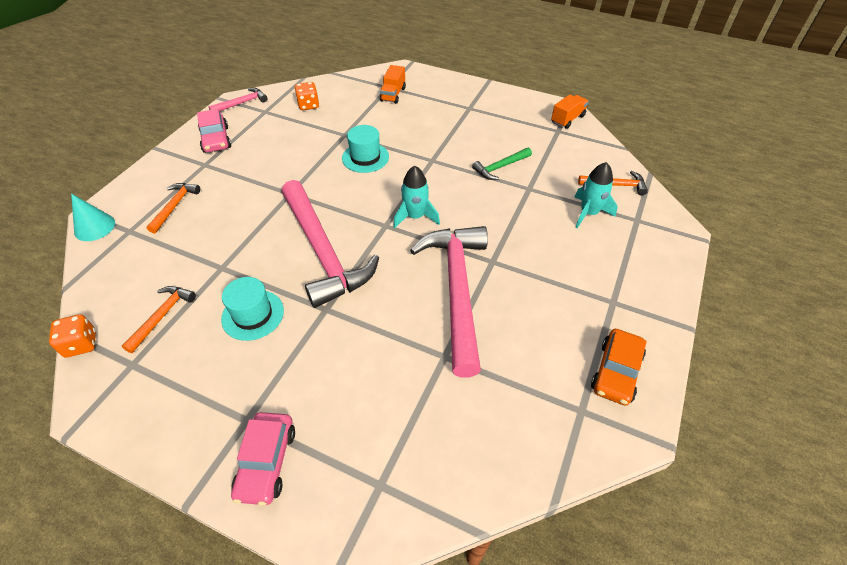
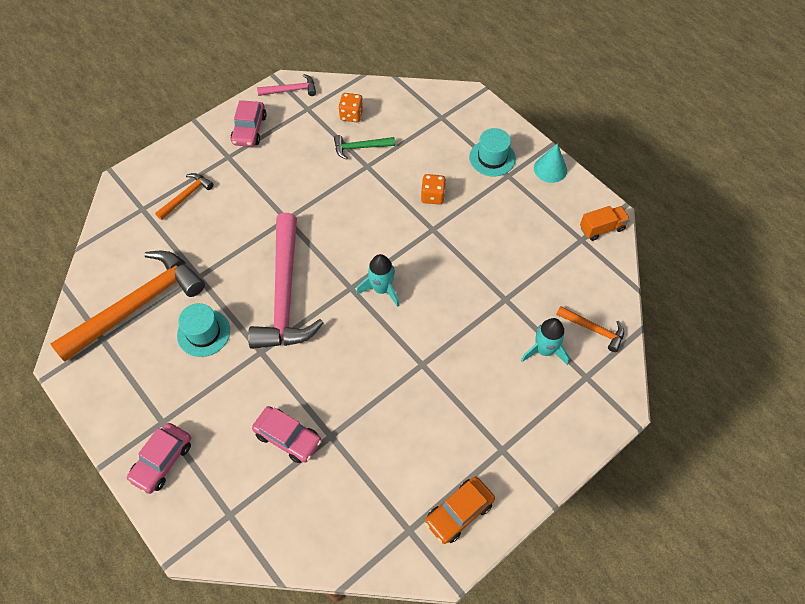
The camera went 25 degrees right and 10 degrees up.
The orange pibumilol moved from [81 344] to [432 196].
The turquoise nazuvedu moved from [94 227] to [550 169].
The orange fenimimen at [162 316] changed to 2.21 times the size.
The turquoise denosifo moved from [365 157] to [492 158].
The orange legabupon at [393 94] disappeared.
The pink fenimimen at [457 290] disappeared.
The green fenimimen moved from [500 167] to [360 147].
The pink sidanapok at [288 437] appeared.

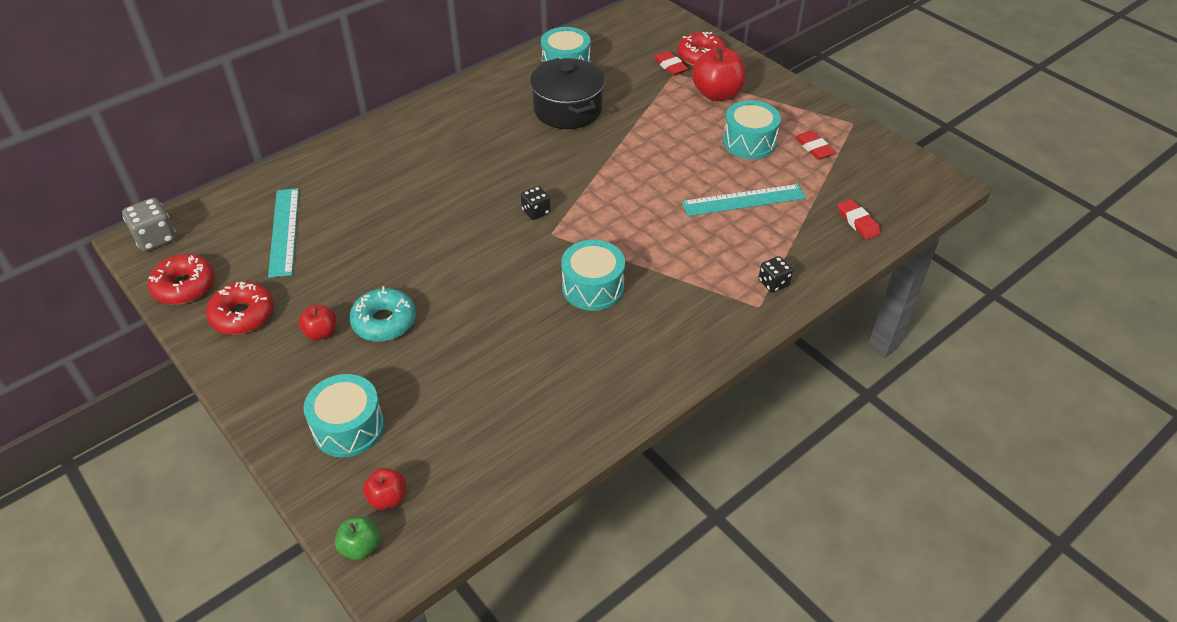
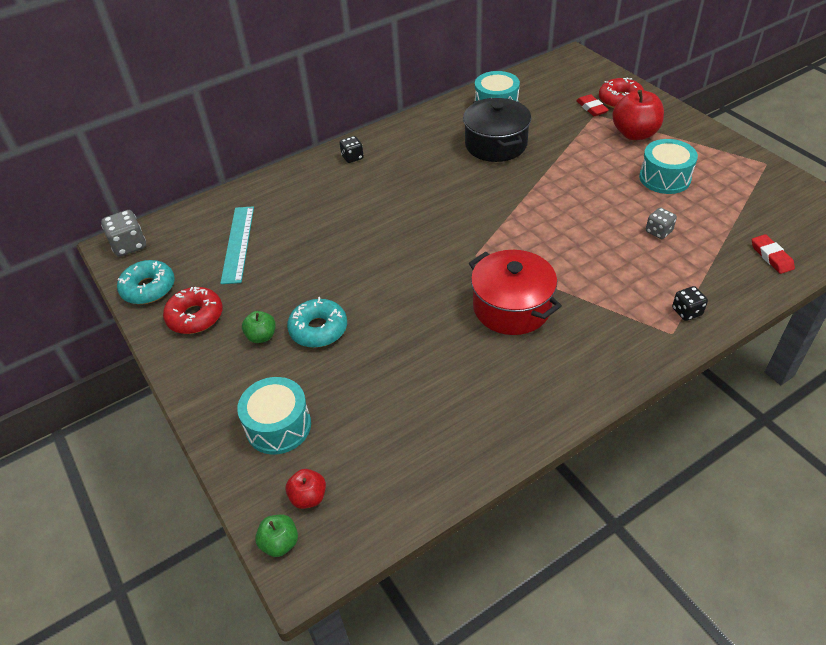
The camera went 10 degrees right and 0 degrees up.
The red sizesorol at [184 286] became the turquoise sizesorol at [148 288].
The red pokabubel at [321 333] became the green pokabubel at [262 336].
The black pibumilol moved from [536 212] to [352 157].
The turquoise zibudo at [593 287] was replaced by the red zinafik at [512 307].
The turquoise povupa at [743 200] was replaced by the grey pibumilol at [658 231].
The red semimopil at [814 148] disappeared.

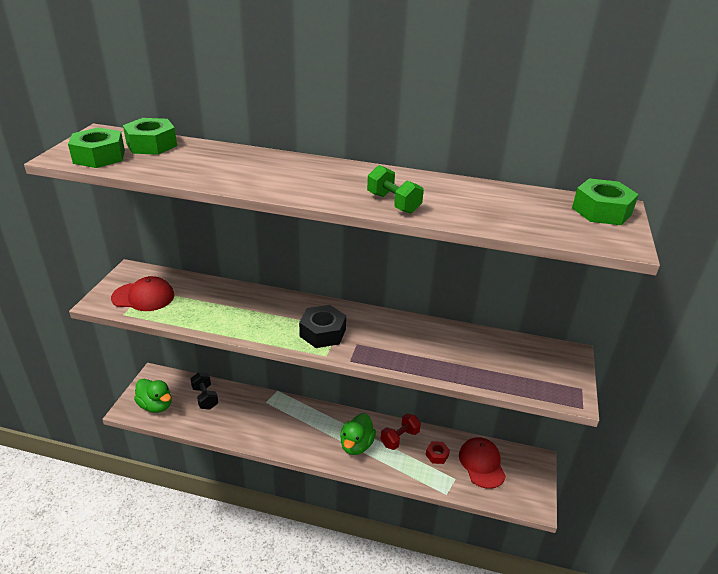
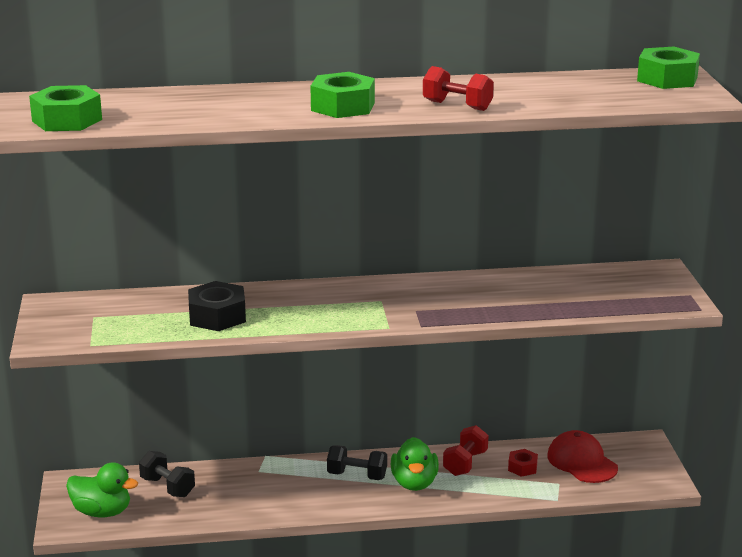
The camera went 20 degrees left and 10 degrees down.
The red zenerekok at [143 297] disappeared.
The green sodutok moved from [151 145] to [343 106].
The black sodutok moved from [322 333] to [217 316].
The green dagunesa at [393 203] became the red dagunesa at [457 106].
The black dagunesa at [357 476] appeared.

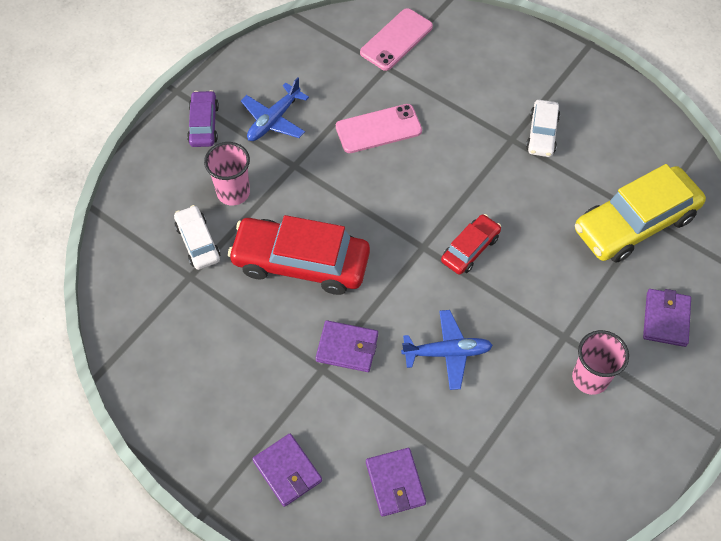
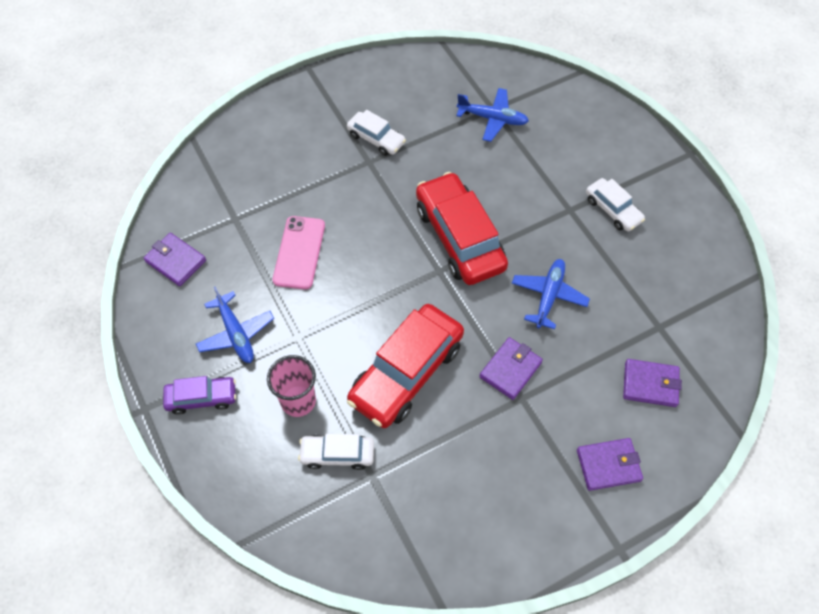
The camera went 65 degrees left and 0 degrees up.
The purple sidanapok at [204 124] turned 150 degrees clockwise.
The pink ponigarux at [396 40] disappeared.
The red sidanapok at [470 249] changed to 1.92 times the size.
The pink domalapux at [590 378] was replaced by the white sidanapok at [613 210].
The yellow sidanapok at [635 223] was replaced by the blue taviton at [493 119].
The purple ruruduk moved from [666 319] to [175 261].

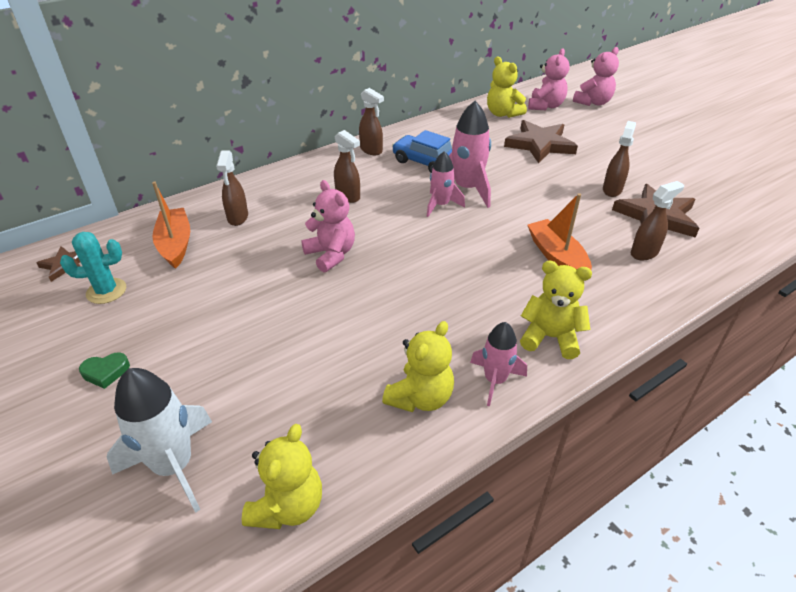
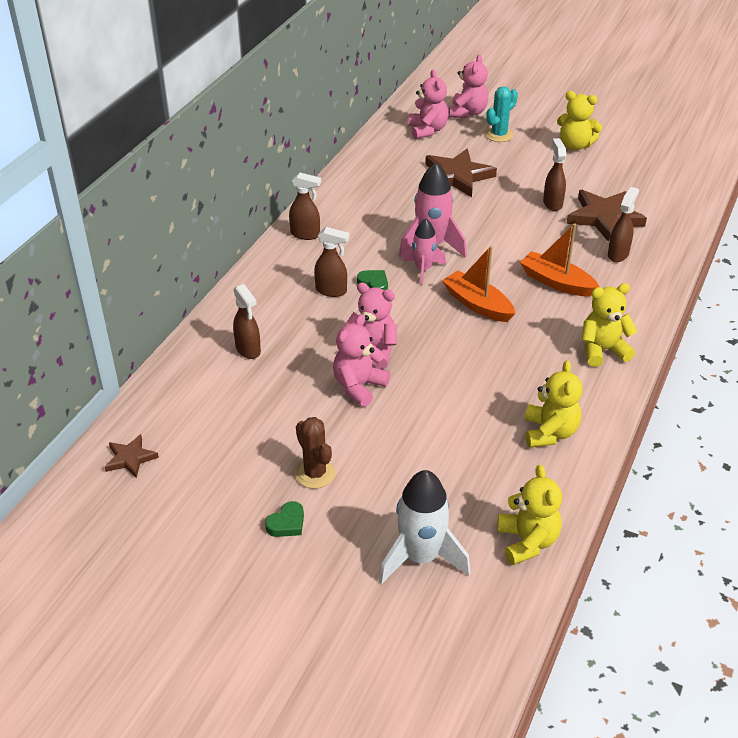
The camera went 30 degrees left and 0 degrees up.
The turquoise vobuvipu moved from [106 291] to [499 135].
The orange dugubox moved from [175 244] to [477 304].
The blue sidanapok at [425 162] disappeared.
The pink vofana at [495 380] disappeared.
The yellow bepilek moved from [502 114] to [575 145].
The brown vobuvipu at [315 473] appeared.
The pink bepilek at [359 386] appeared.
The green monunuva at [374 284] appeared.

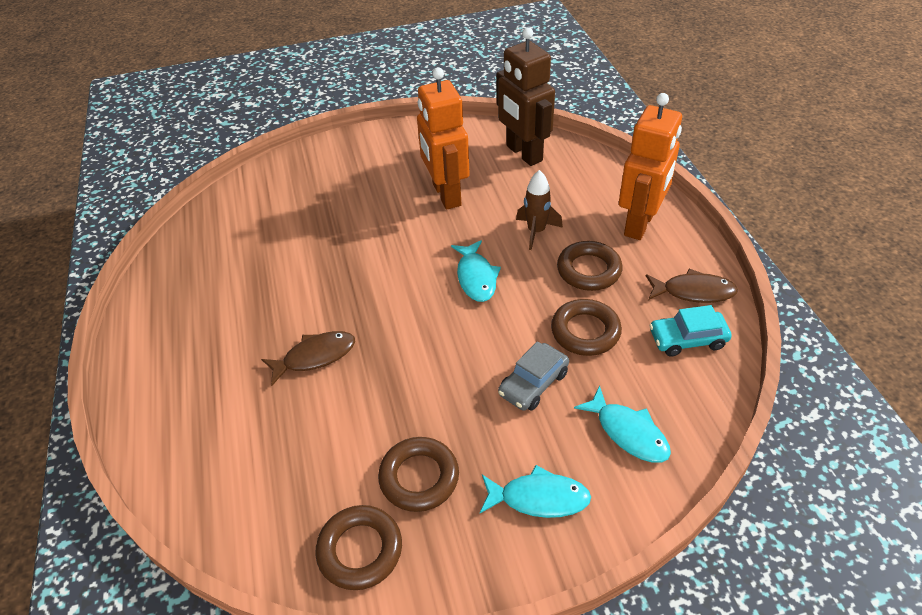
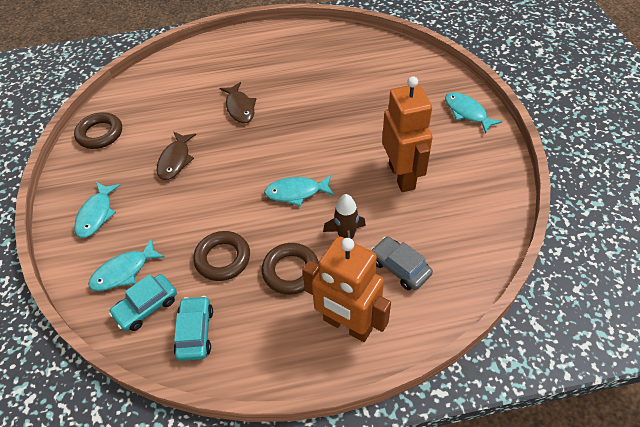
The camera went 95 degrees right and 5 degrees up.
The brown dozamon at [419 477] disappeared.
The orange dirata at [446 195] turned 90 degrees clockwise.
The brown dirata at [523 153] disappeared.
The grey sidanapok moved from [533 383] to [400 268].
The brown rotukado moved from [693 292] to [175 160].
The turquoise sidanapok at [146 307] appeared.
The turquoise rotukado at [467 112] appeared.

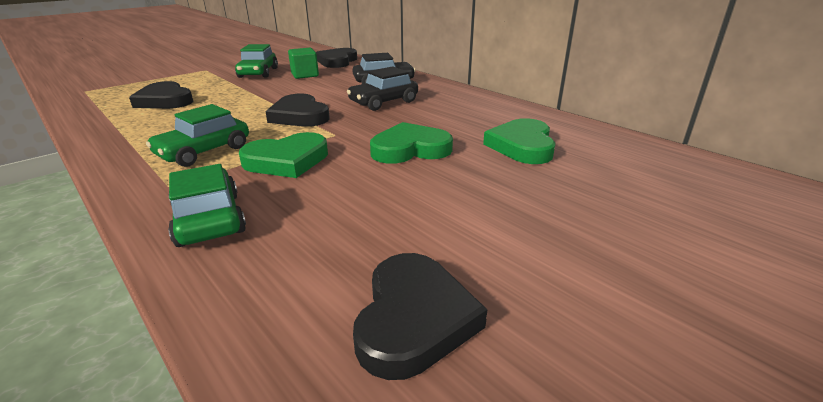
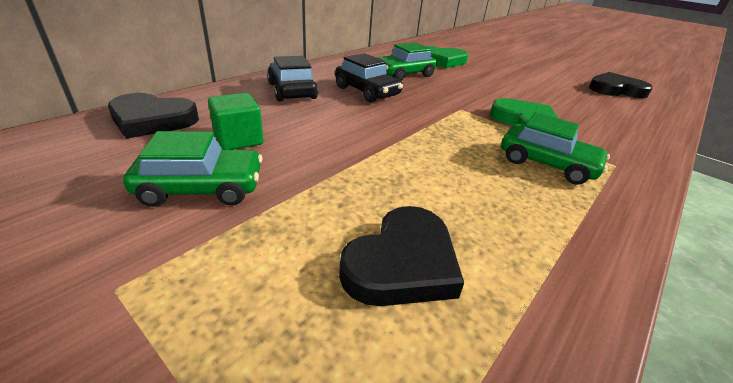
The camera went 100 degrees left and 5 degrees up.
The green sidanapok moved from [209 219] to [404 74].
The black monunuva at [299 116] disappeared.
The green monunuva at [410 149] disappeared.

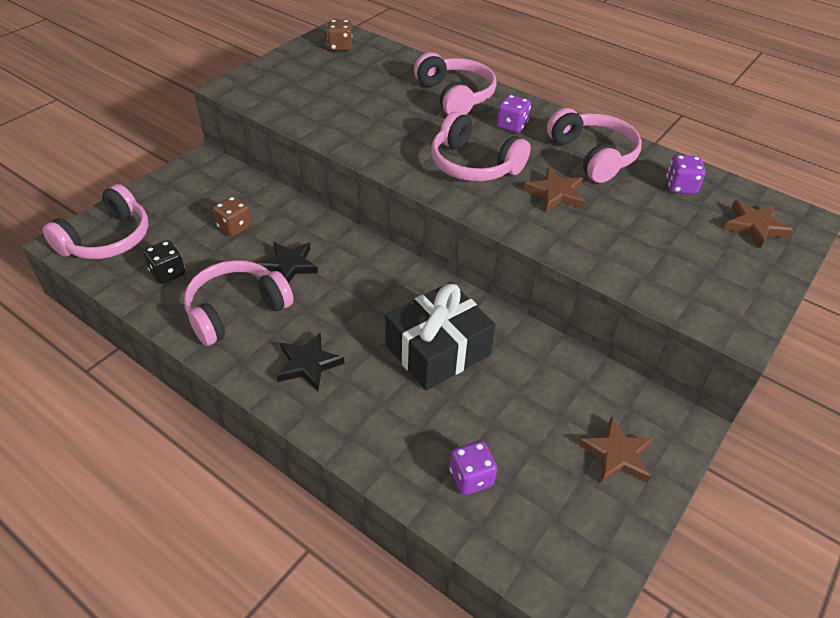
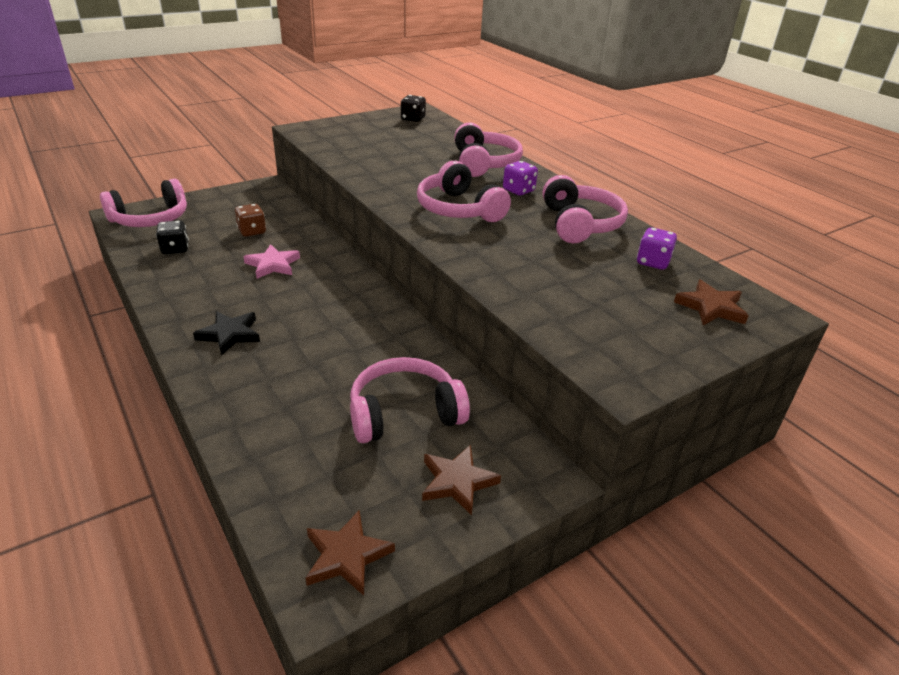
The camera went 20 degrees right and 10 degrees down.
The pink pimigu moved from [236 310] to [404 413].
The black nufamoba at [289 265] became the pink nufamoba at [273 265].
The brown pibumilol at [340 47] became the black pibumilol at [413 119].
The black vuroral at [438 350] disappeared.
The purple pibumilol at [471 477] disappeared.
The brown nufamoba moved from [555 194] to [346 556].

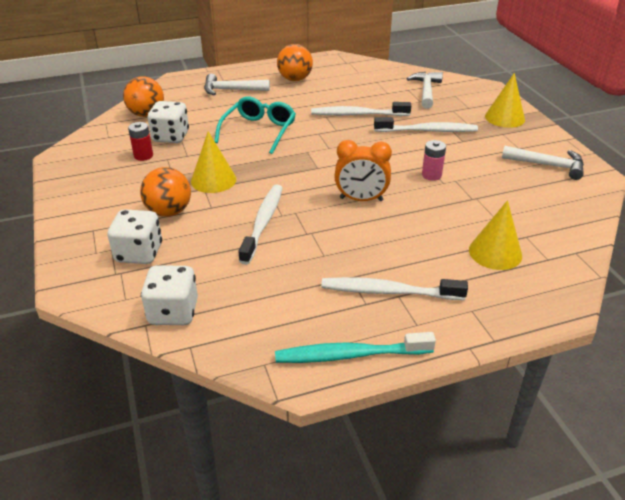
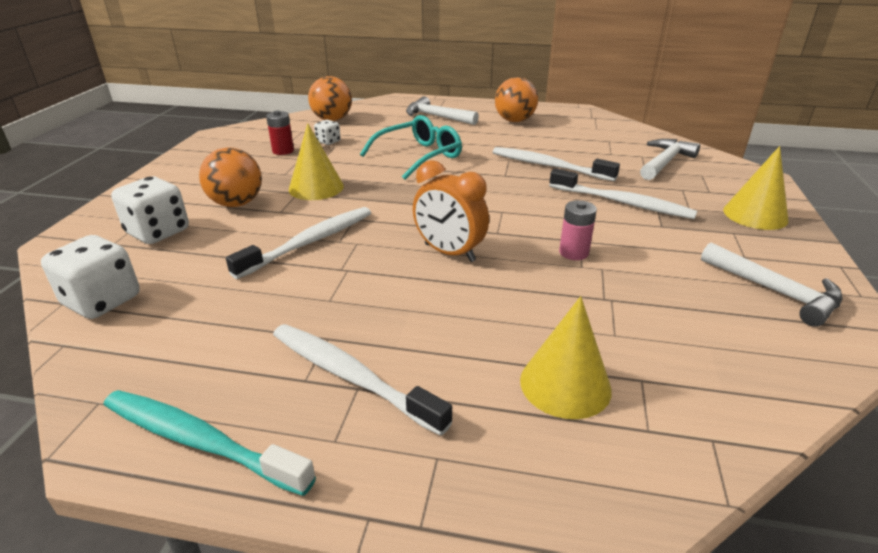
The camera went 30 degrees right and 5 degrees down.
The white pibumilol at [171 137] changed to 0.53 times the size.

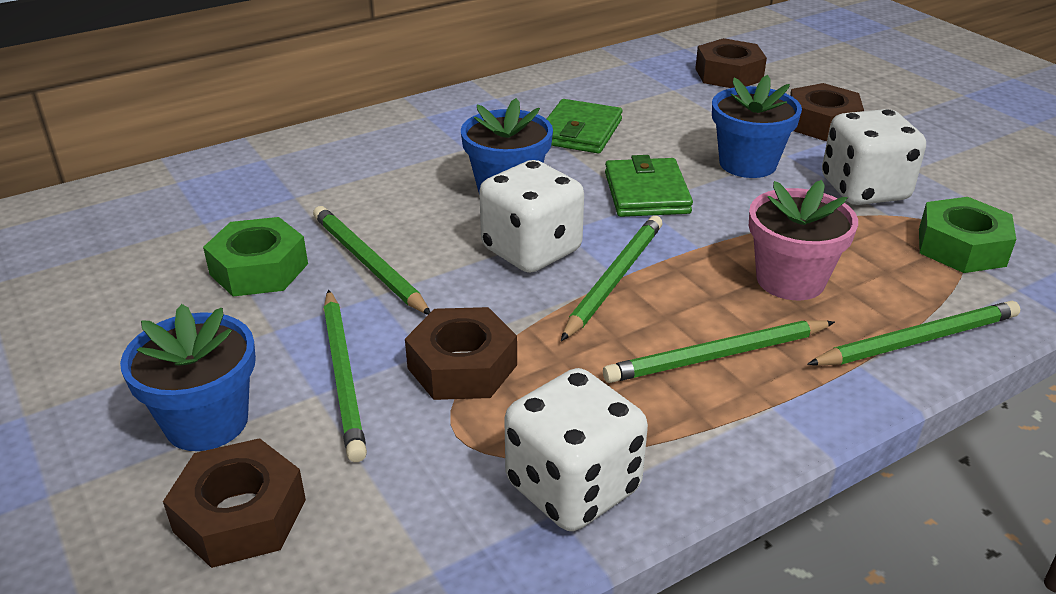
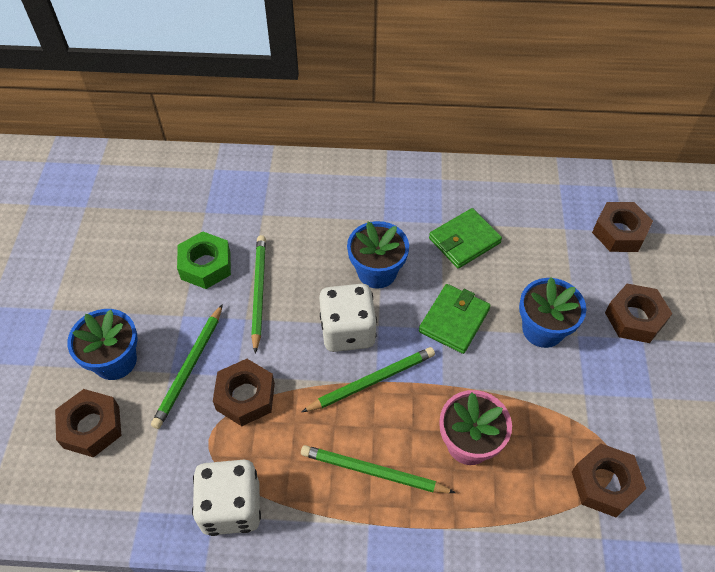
The camera went 35 degrees right and 20 degrees up.
The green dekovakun at [917 340] disappeared.
The white pibumilol at [864 190] disappeared.
The green sodutok at [961 247] became the brown sodutok at [605 483].

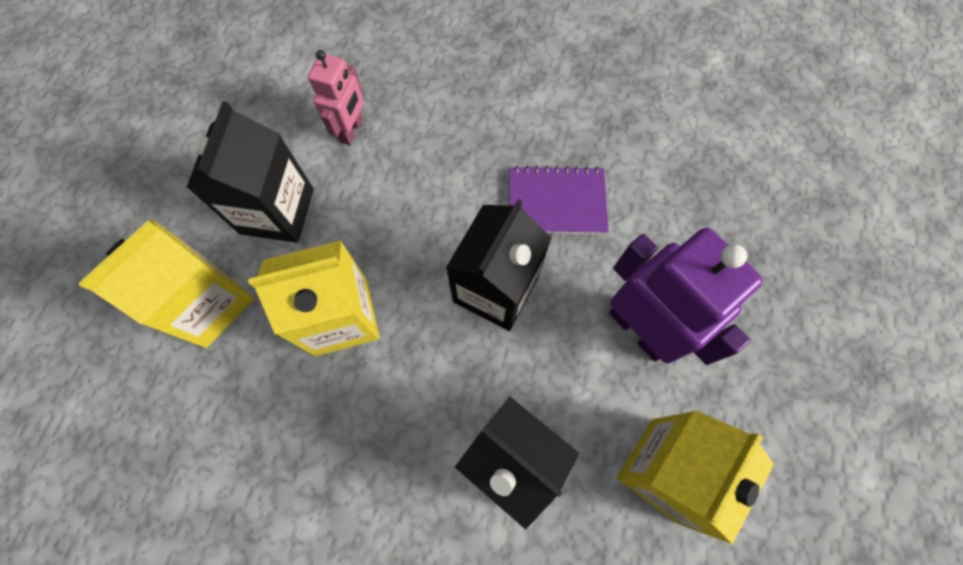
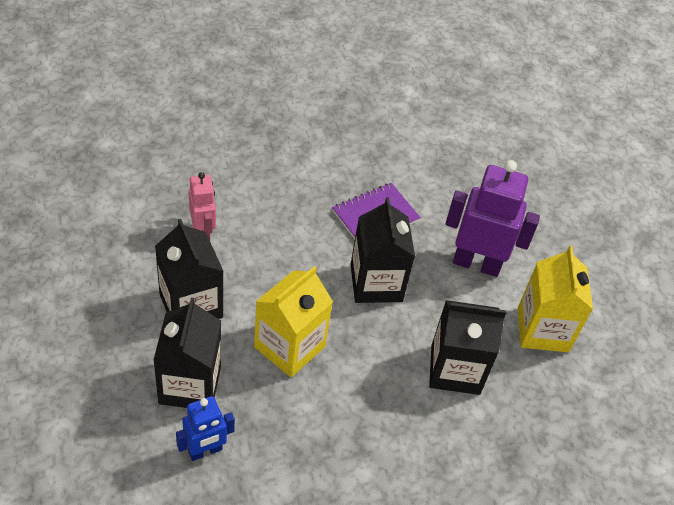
The camera went 40 degrees left and 20 degrees down.
The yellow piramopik at [209 304] became the black piramopik at [190 384].
The blue dirata at [205 451] appeared.

